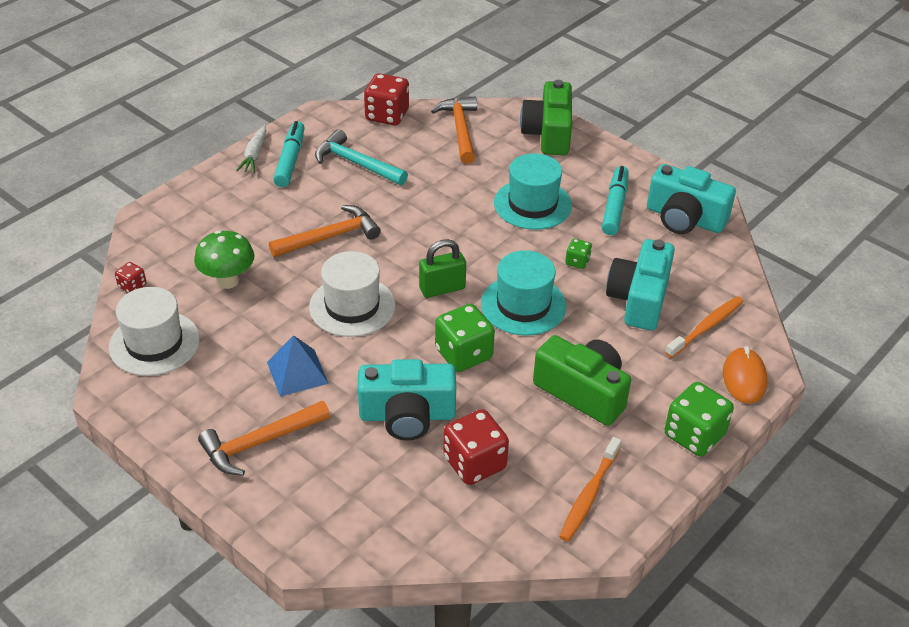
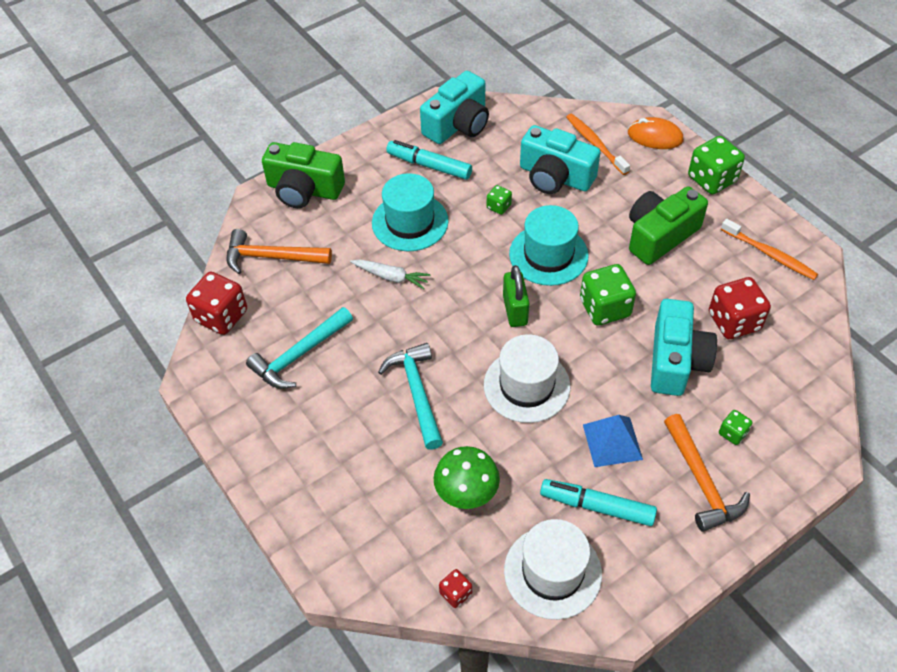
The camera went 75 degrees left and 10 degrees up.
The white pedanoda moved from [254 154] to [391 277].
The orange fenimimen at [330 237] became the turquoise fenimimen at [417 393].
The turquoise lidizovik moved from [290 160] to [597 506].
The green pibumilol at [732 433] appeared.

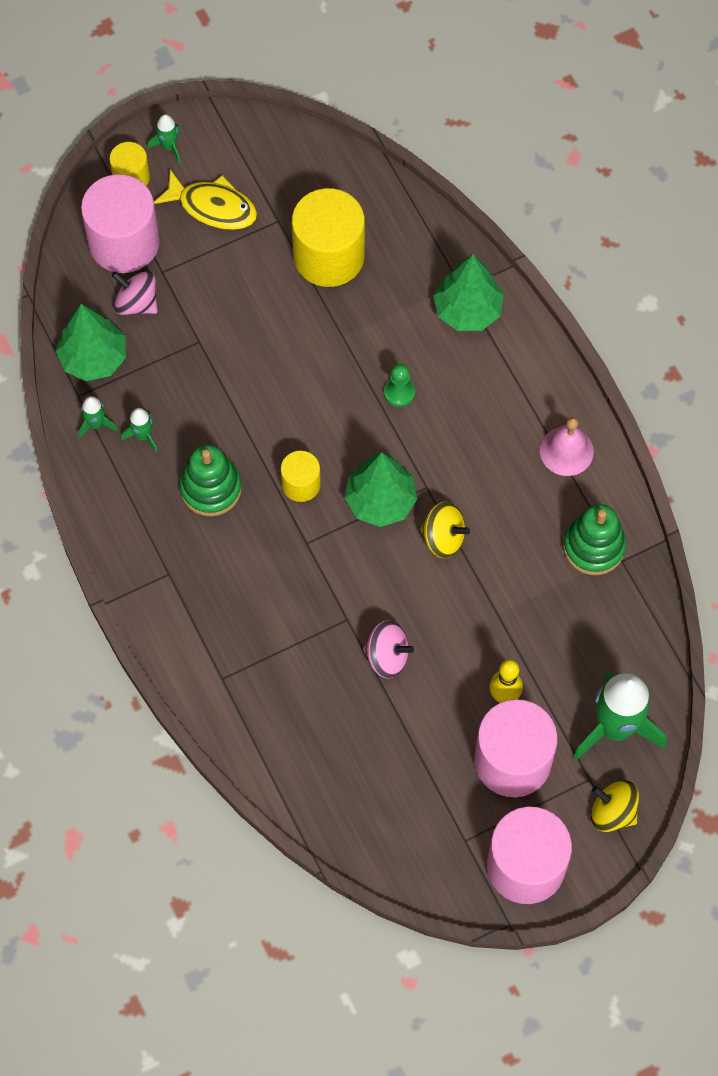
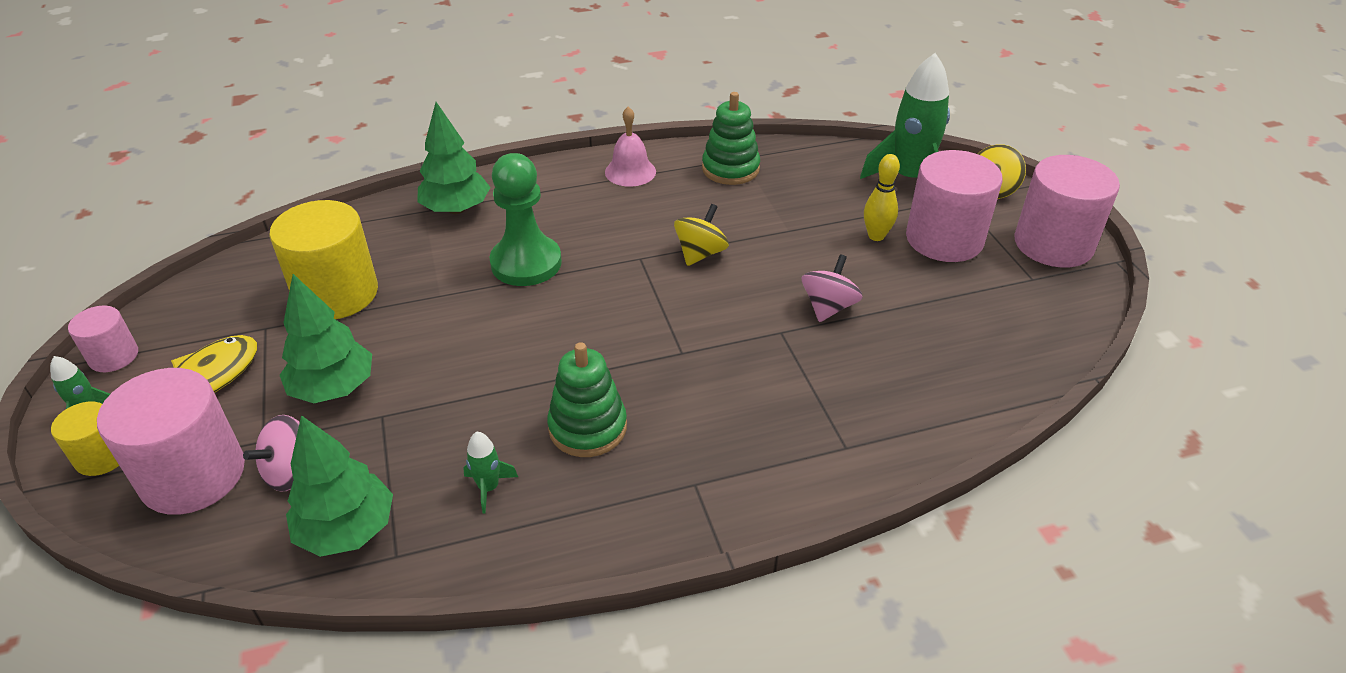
The camera went 80 degrees left and 25 degrees down.
The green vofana at [96 424] disappeared.
The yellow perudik at [301 484] disappeared.
The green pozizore moved from [380 501] to [333 388].
The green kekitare at [399 392] changed to 2.09 times the size.
The pink perudik at [114 356] appeared.

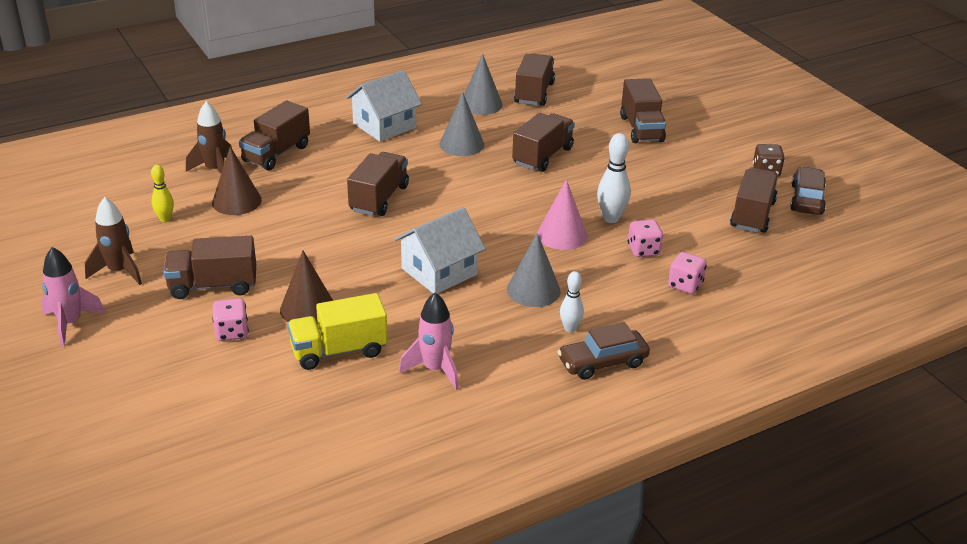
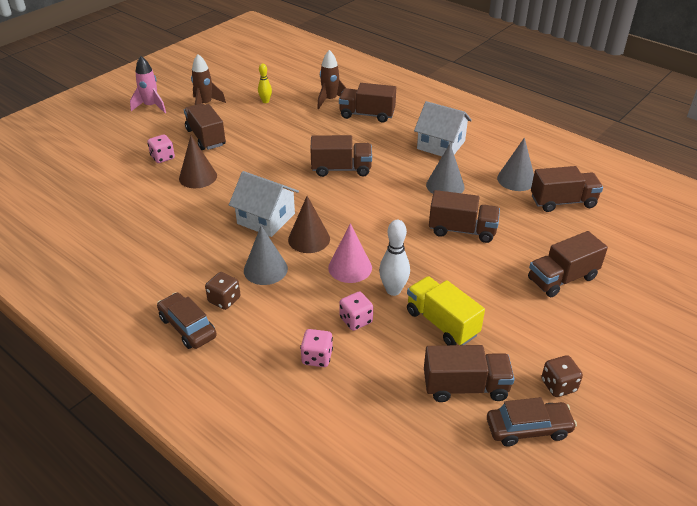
The camera went 70 degrees right and 5 degrees up.
The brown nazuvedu moved from [236 201] to [309 239].
The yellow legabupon moved from [339 351] to [442 323].
The pink vofana at [435 369] disappeared.
The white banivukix at [570 328] was replaced by the brown pibumilol at [224 300].

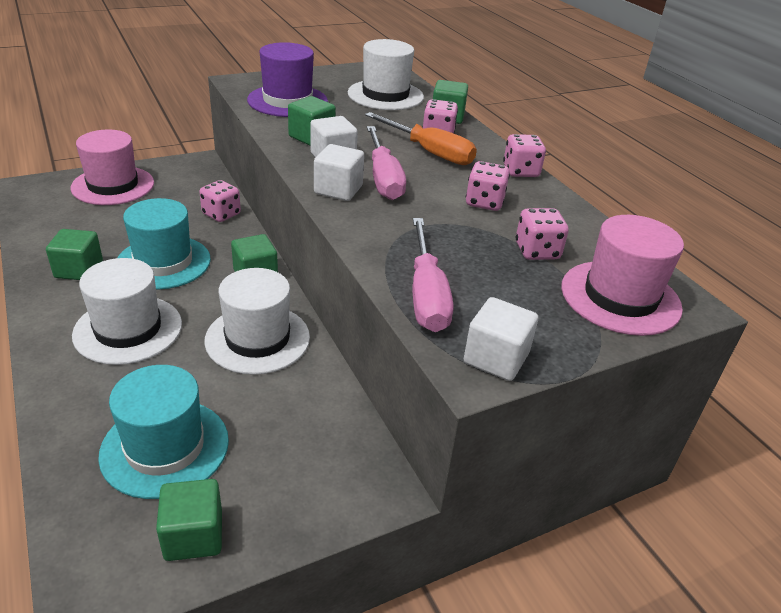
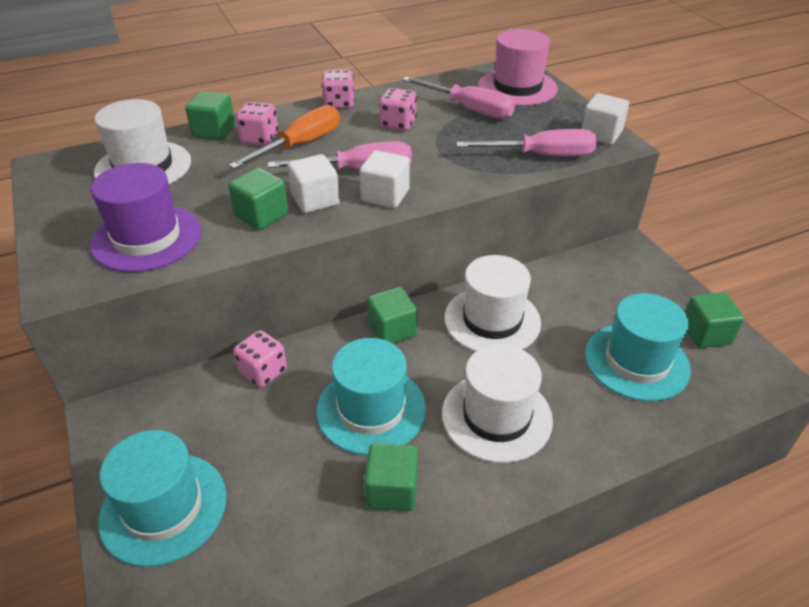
The camera went 85 degrees left and 5 degrees up.
The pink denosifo at [113 185] became the turquoise denosifo at [163 508].
The pink pibumilol at [537 251] was replaced by the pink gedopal at [469 109].

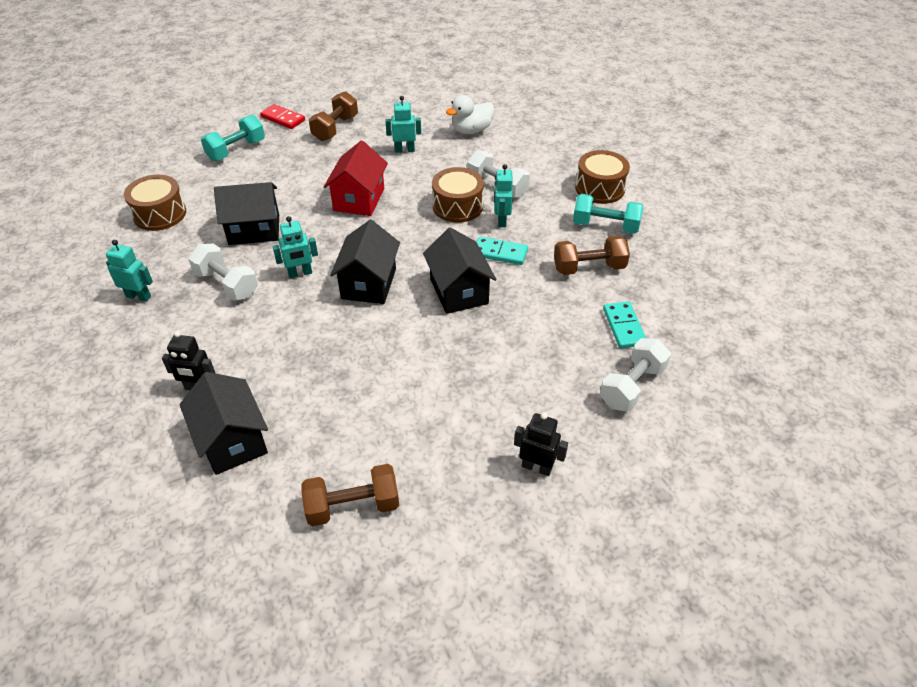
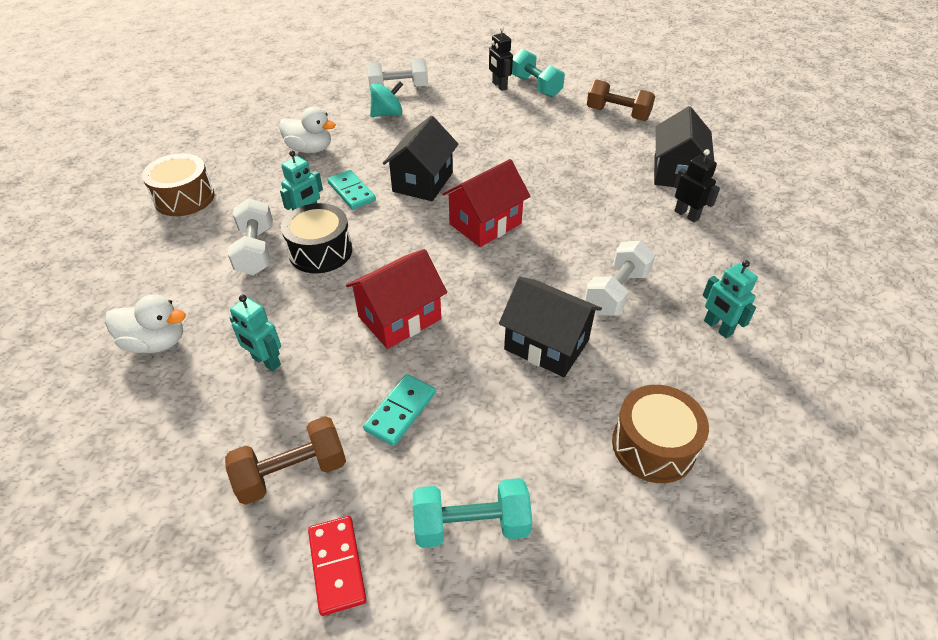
The camera went 140 degrees left and 0 degrees up.
The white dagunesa at [227 284] turned 45 degrees clockwise.
The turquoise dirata at [300 273] disappeared.
The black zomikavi at [369 283] became the red zomikavi at [485 224].
The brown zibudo at [457 206] became the black zibudo at [320 251].
The brown dagunesa at [589 268] was replaced by the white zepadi at [310 149].
The turquoise dagunesa moved from [605 226] to [535 86].
The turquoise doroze moved from [623 327] to [400 411].
The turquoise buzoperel at [387 114] appeared.

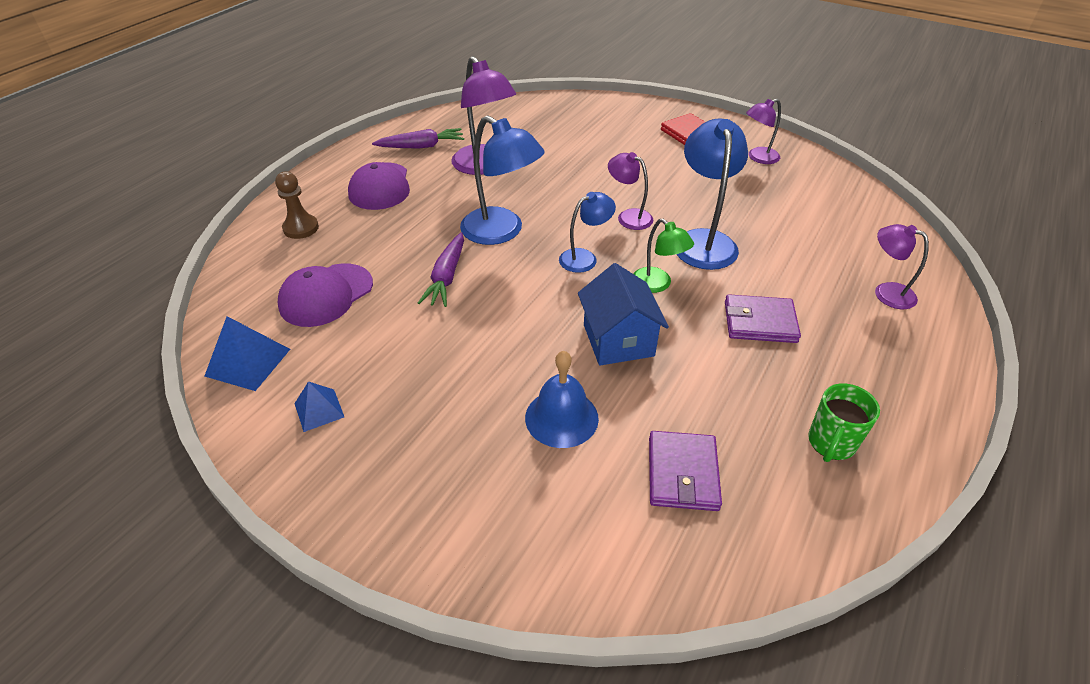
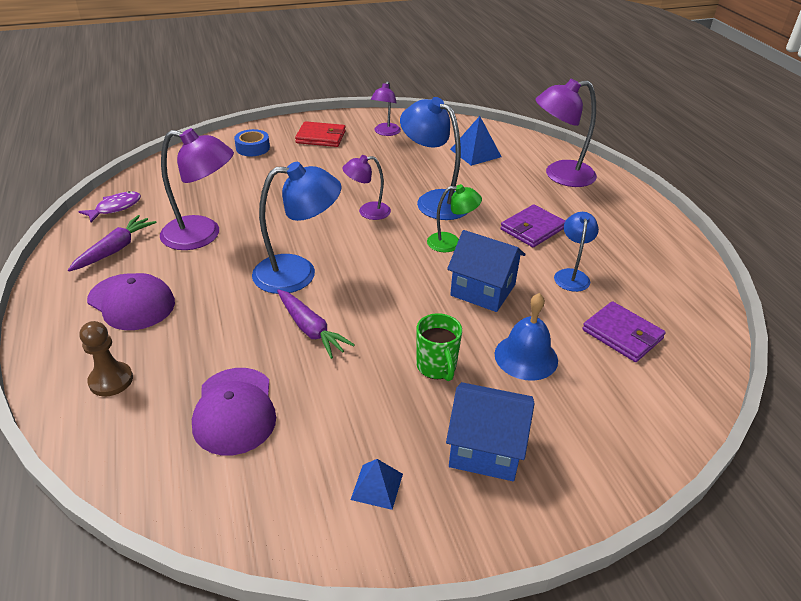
The camera went 50 degrees left and 5 degrees down.
The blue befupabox moved from [248 362] to [475 153].
The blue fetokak moved from [585 258] to [571 275].
The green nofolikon moved from [831 443] to [436 367].
The purple fetokak at [886 292] changed to 1.73 times the size.
The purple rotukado at [115 208] appeared.
The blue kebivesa at [253 148] appeared.
The blue zomikavi at [485 449] appeared.

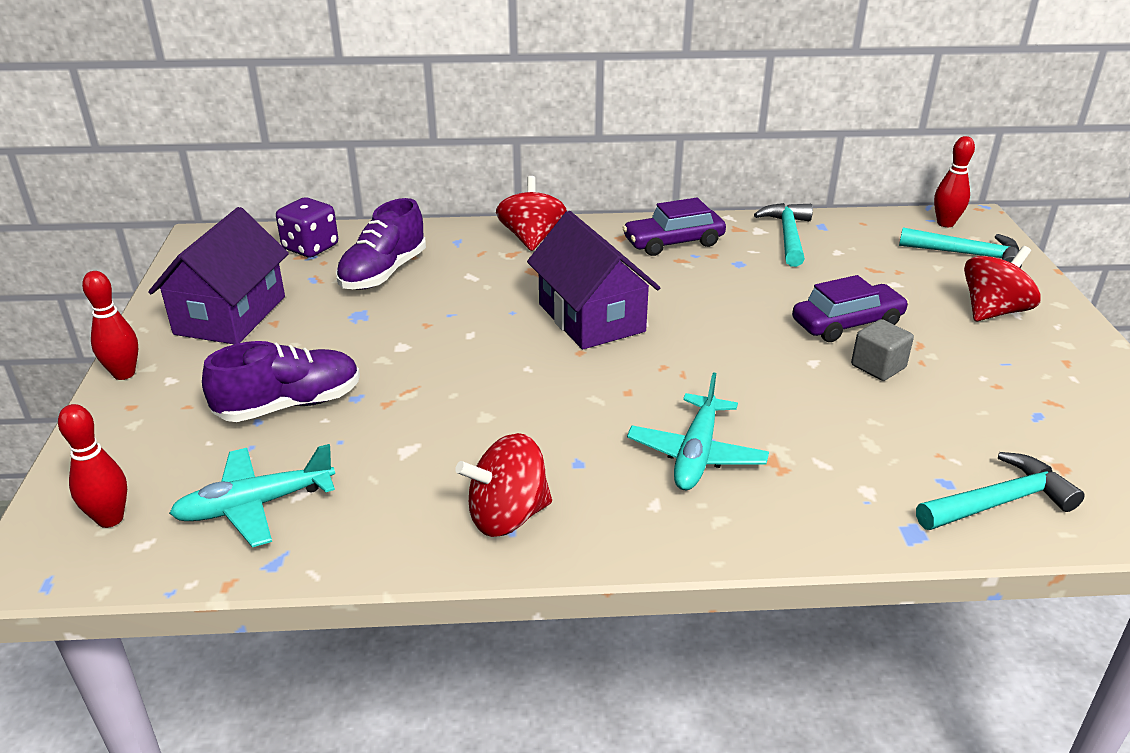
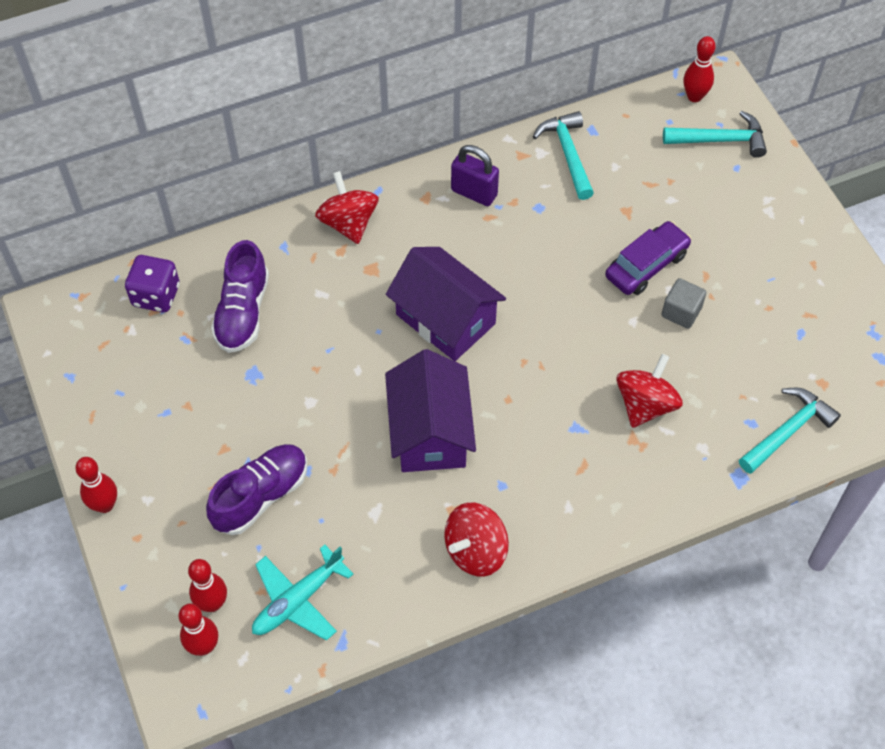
The camera went 20 degrees left and 25 degrees up.
The purple zomikavi moved from [230 315] to [430 432].
The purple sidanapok at [673 242] was replaced by the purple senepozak at [474 193].
The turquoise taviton at [696 454] disappeared.
The red buzoperel moved from [993 311] to [645 404].
The red banivukix at [212 603] appeared.

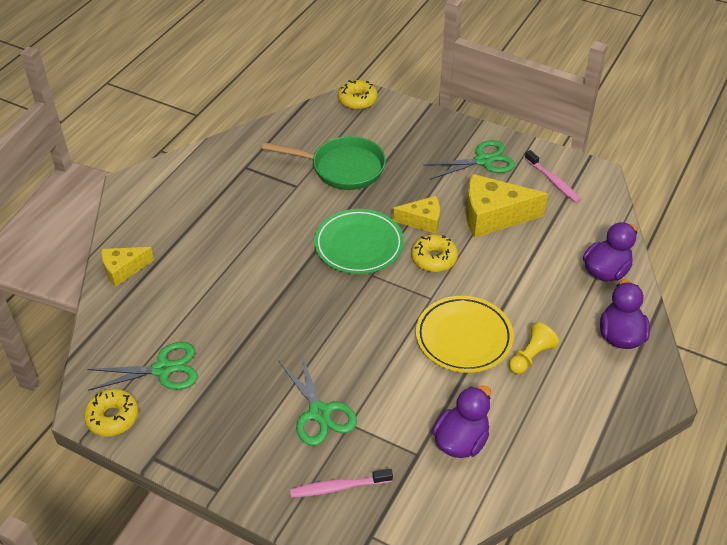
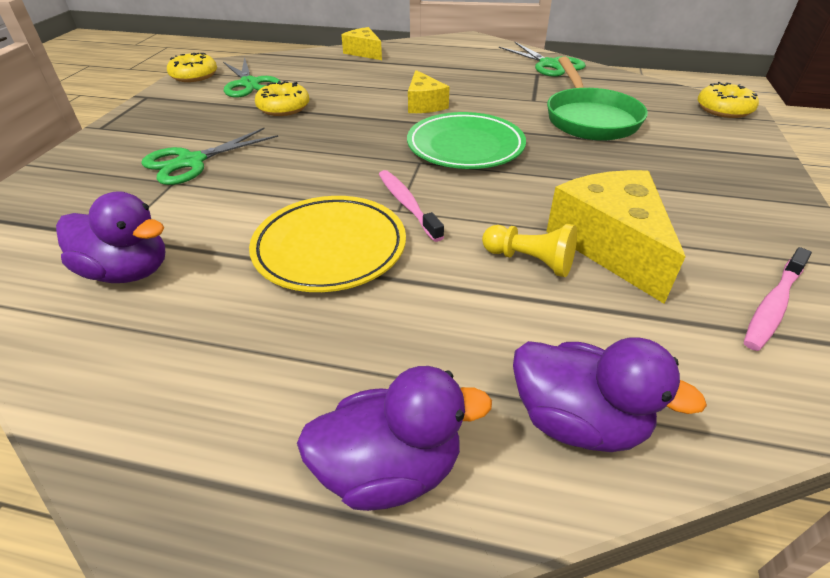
The camera went 75 degrees right and 5 degrees down.
The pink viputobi moved from [338 487] to [407 205].
The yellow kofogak moved from [422 221] to [424 104].
The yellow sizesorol moved from [434 258] to [283 108].
The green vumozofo moved from [483 161] to [549 64].
The yellow kekitare moved from [530 356] to [530 261].

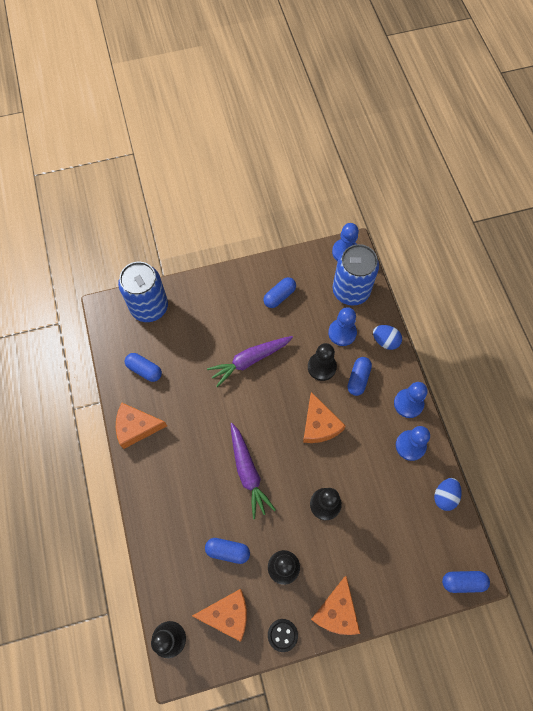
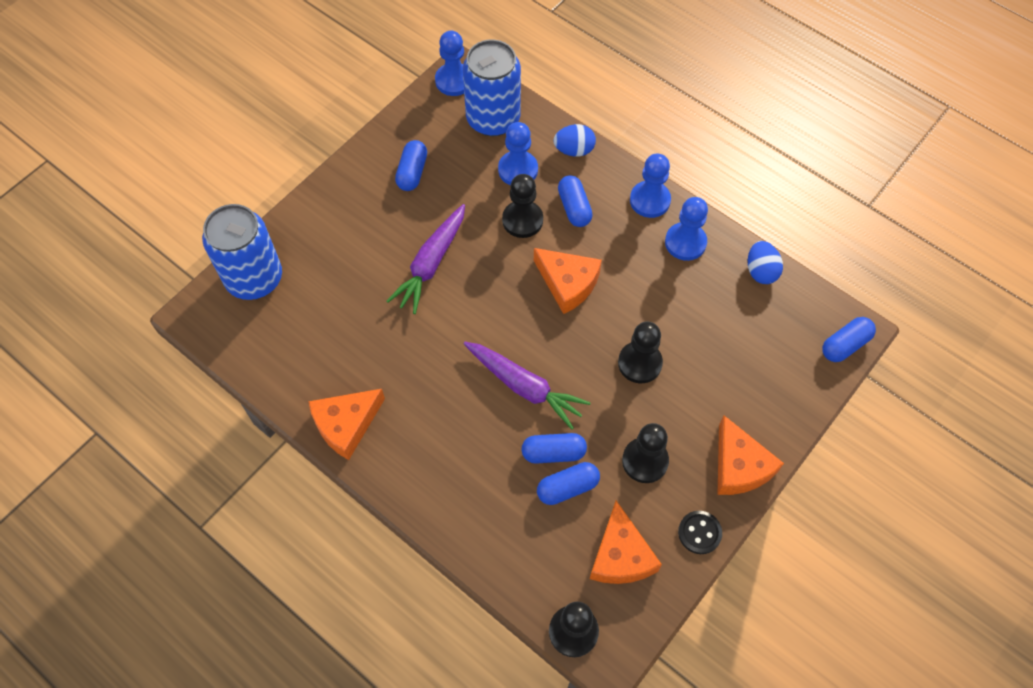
The camera went 35 degrees left and 5 degrees down.
The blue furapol moved from [144 370] to [553 453].
The orange kofogak at [227 614] turned 120 degrees clockwise.

